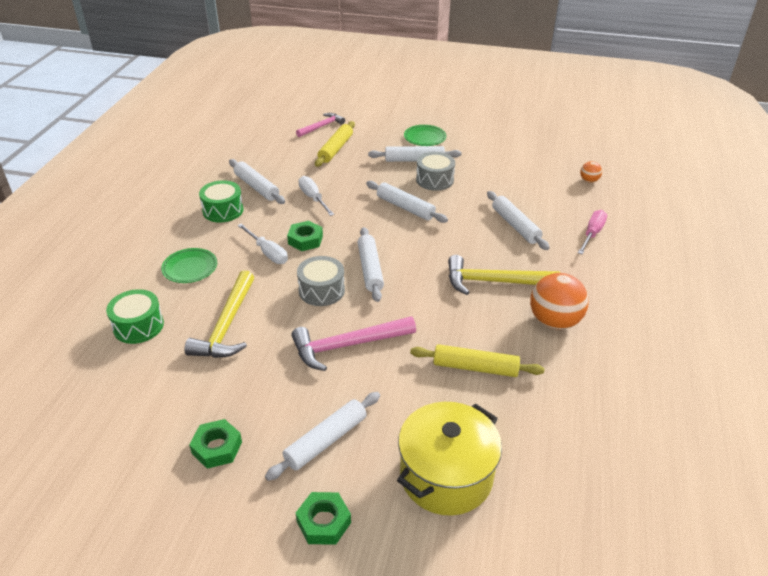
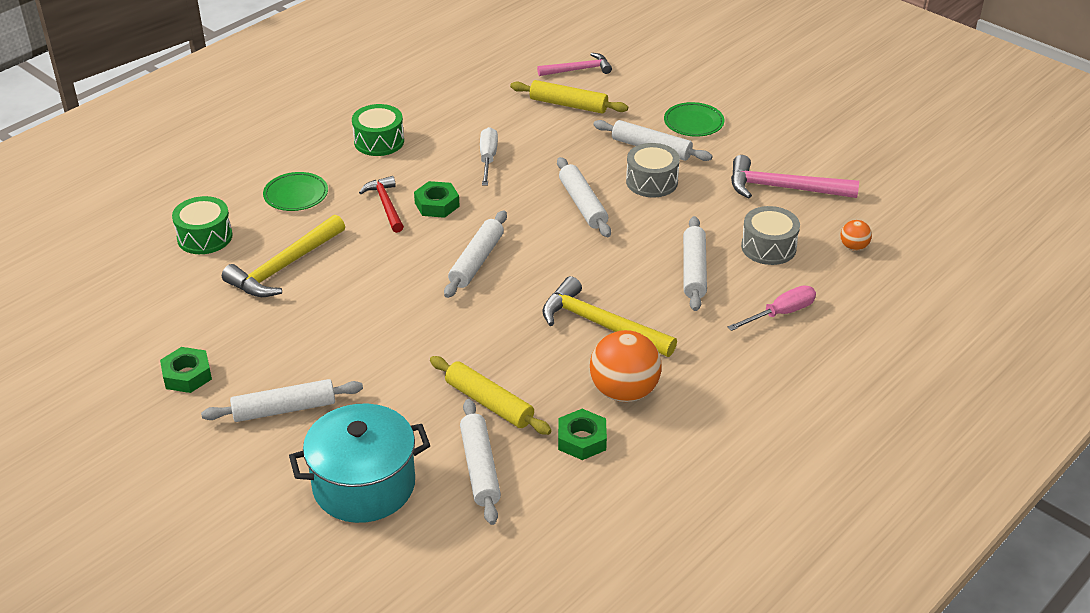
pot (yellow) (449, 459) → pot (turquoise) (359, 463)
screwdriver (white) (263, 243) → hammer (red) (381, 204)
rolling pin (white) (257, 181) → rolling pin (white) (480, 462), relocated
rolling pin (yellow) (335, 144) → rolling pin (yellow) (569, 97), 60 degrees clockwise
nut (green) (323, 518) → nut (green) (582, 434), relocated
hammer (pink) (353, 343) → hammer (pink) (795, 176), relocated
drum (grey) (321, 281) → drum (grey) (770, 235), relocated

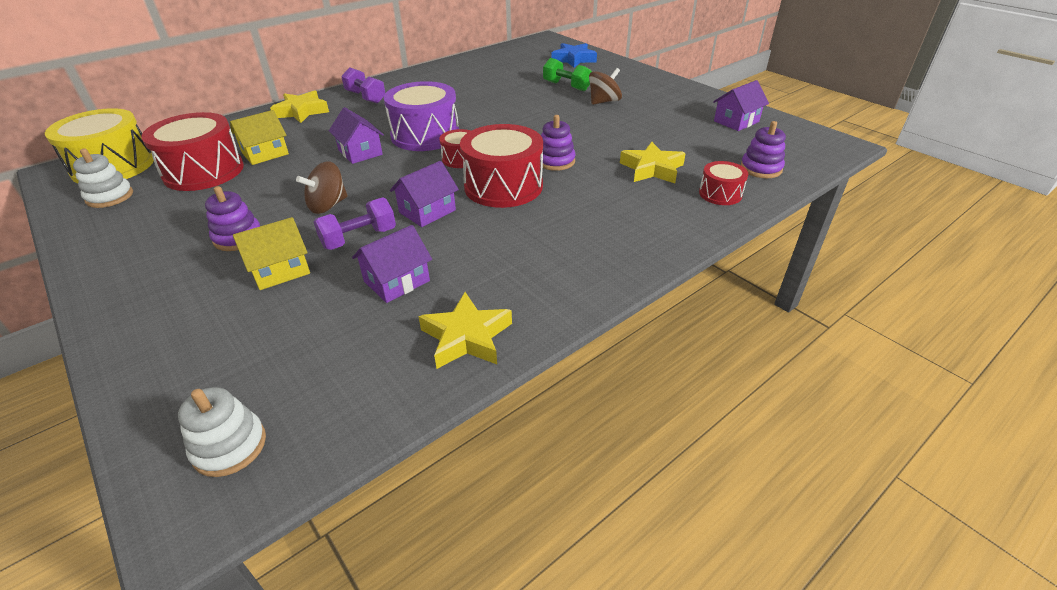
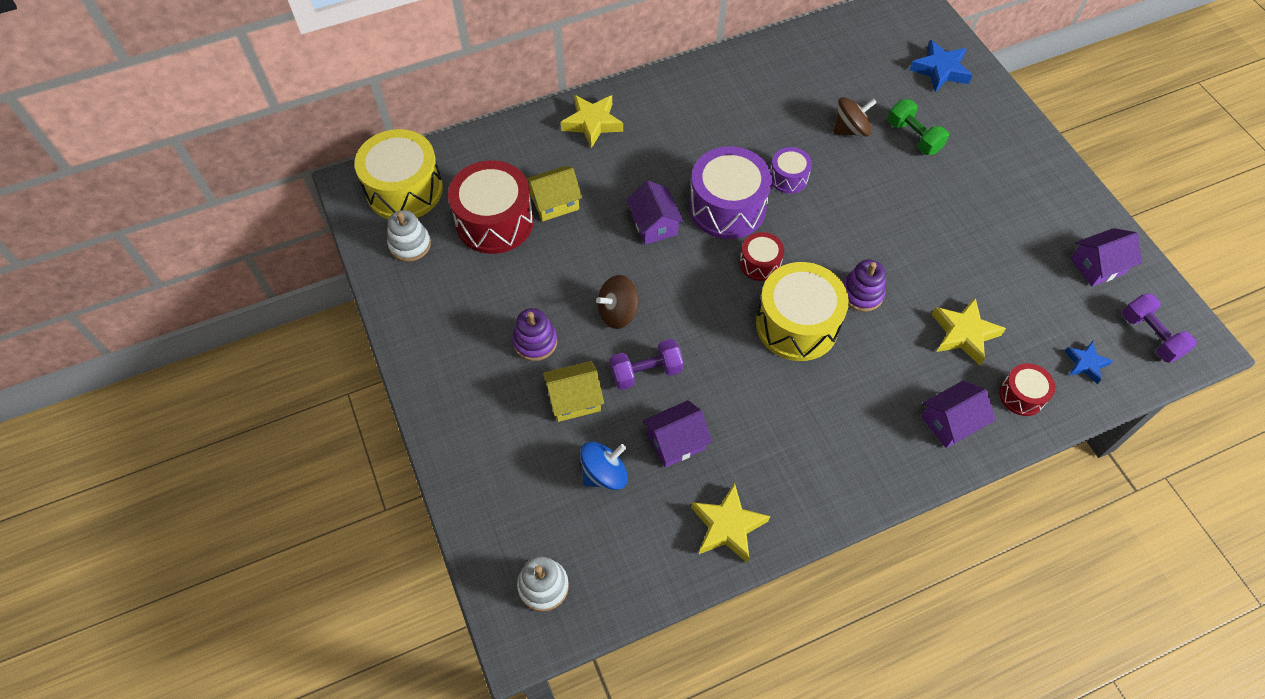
- → spinning top (blue) (604, 465)
drum (red) (501, 166) → drum (yellow) (802, 311)
- → drum (purple) (791, 170)
spinning top (brown) (605, 86) → spinning top (brown) (855, 117), relocated
house (purple) (424, 194) → house (purple) (958, 414), relocated
stacking toy (purple) (763, 149) → star (blue) (1088, 362)
dumbbell (purple) (363, 85) → dumbbell (purple) (1159, 328), relocated

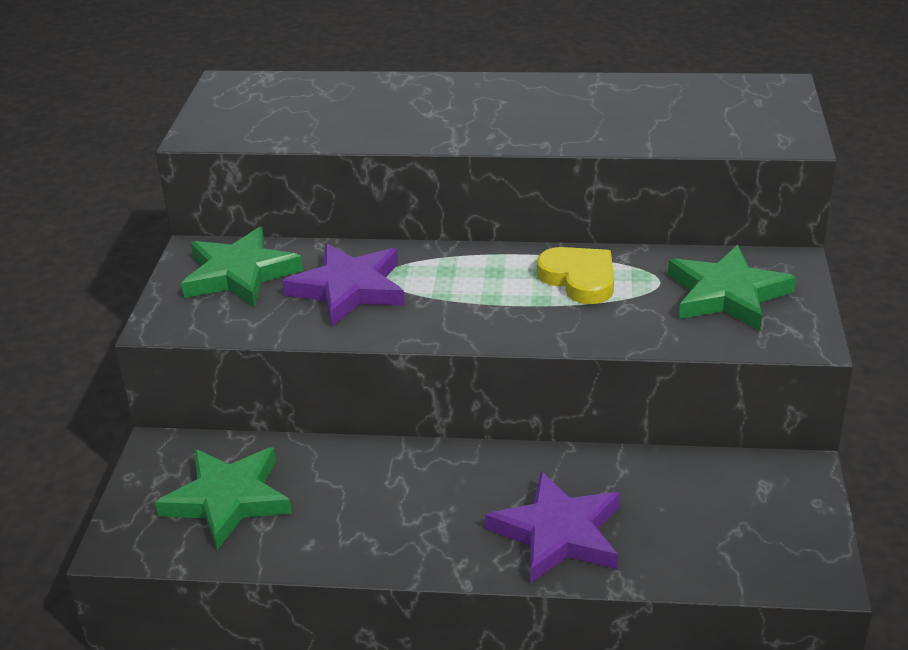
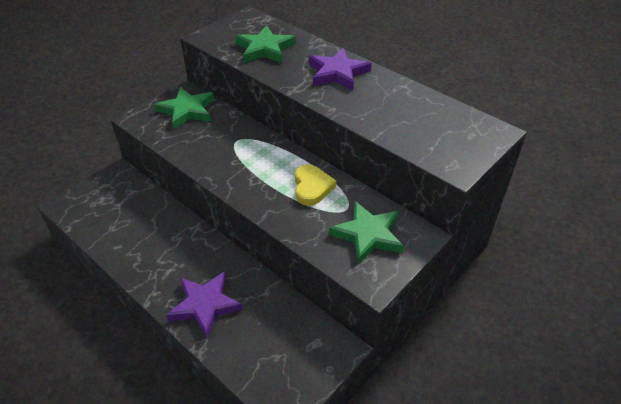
star (green) (223, 498) → star (green) (265, 44), relocated
star (purple) (343, 284) → star (purple) (340, 69), relocated

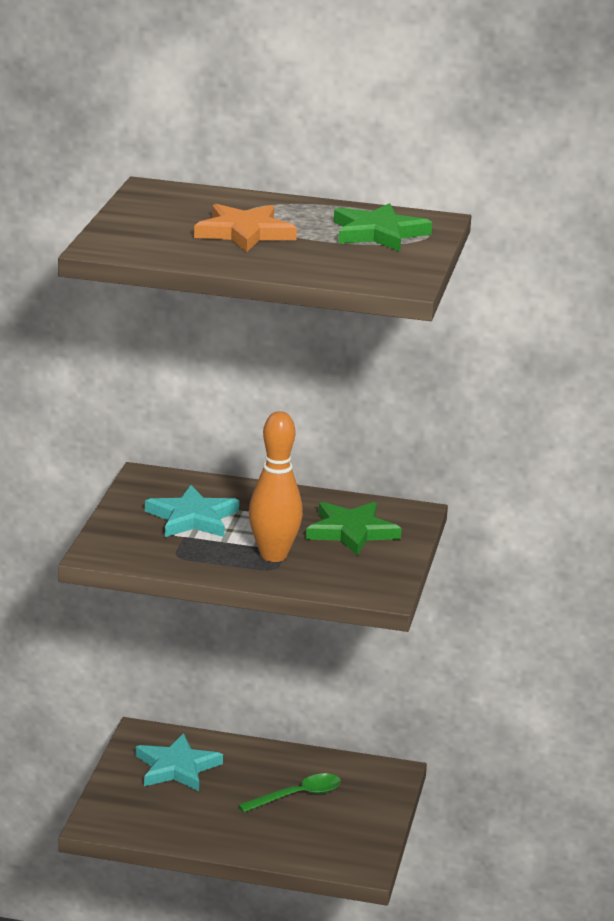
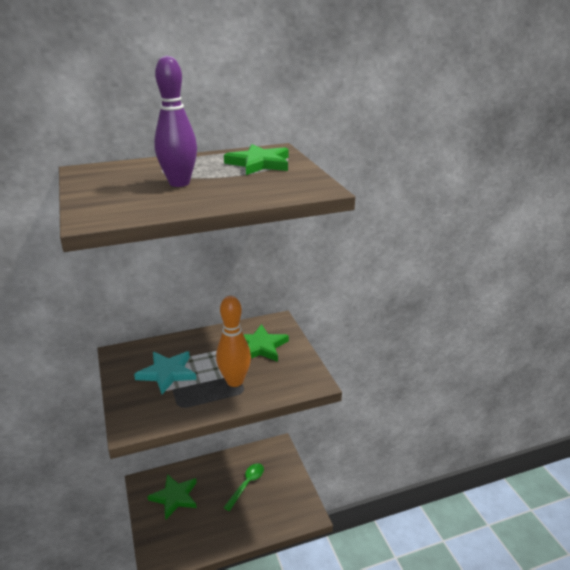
star (turquoise) (179, 762) → star (green) (172, 496)
star (orange) (245, 228) → bowling pin (purple) (175, 121)

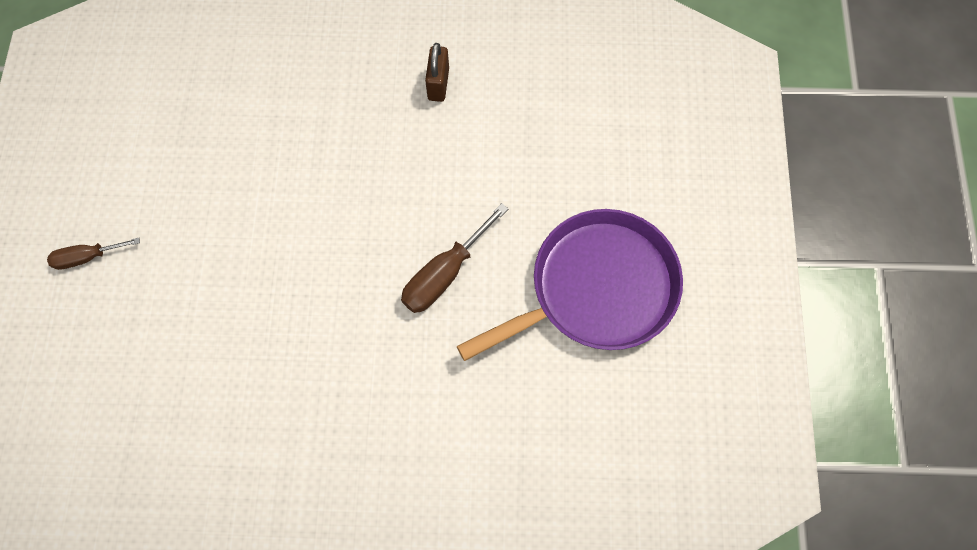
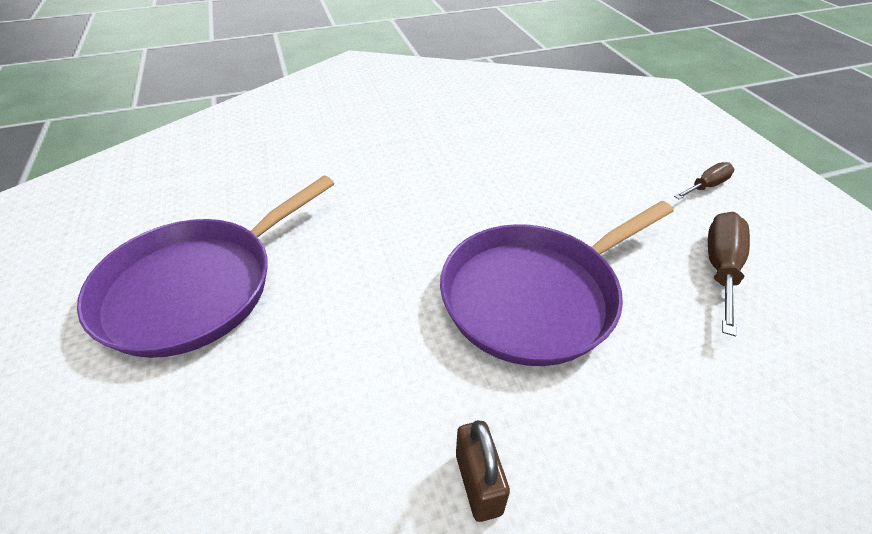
- → pan (purple) (557, 283)
screwdriver (brown) (454, 258) → screwdriver (brown) (729, 274), relocated

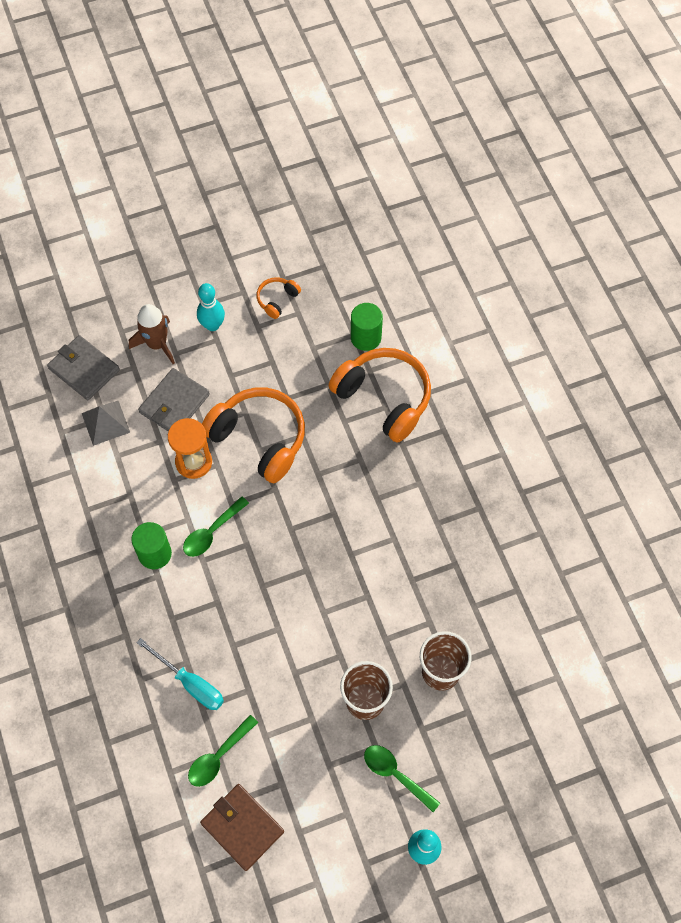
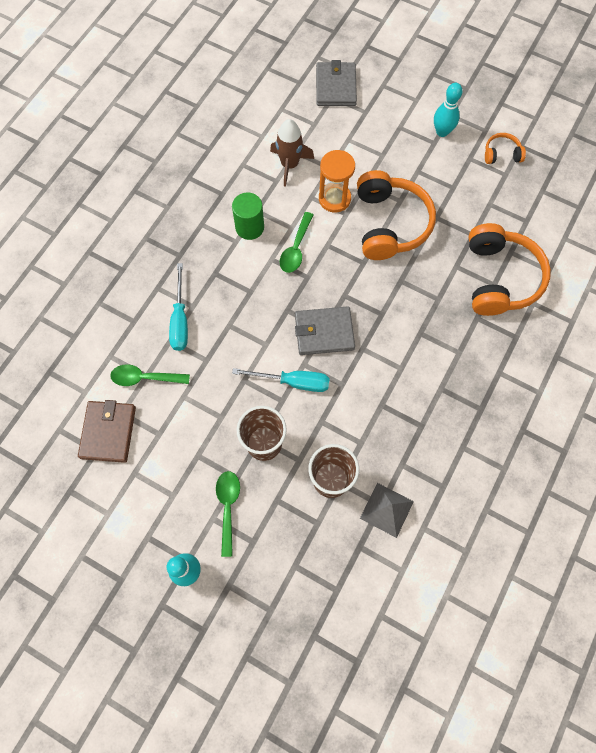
- → screwdriver (turquoise) (281, 380)
rocket (brown) (152, 334) → rocket (brown) (292, 153), relocated
spoon (green) (216, 526) → spoon (green) (296, 242), 75 degrees counterclockwise
wallet (grey) (174, 399) → wallet (grey) (325, 330), relocated
pyramid (grey) (106, 423) → pyramid (grey) (387, 510), relocated
cylinder (green) (367, 327) → -

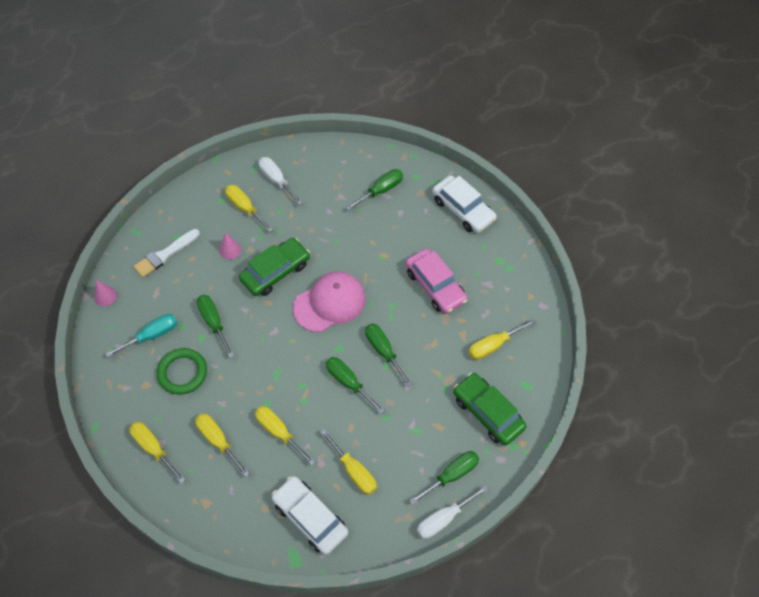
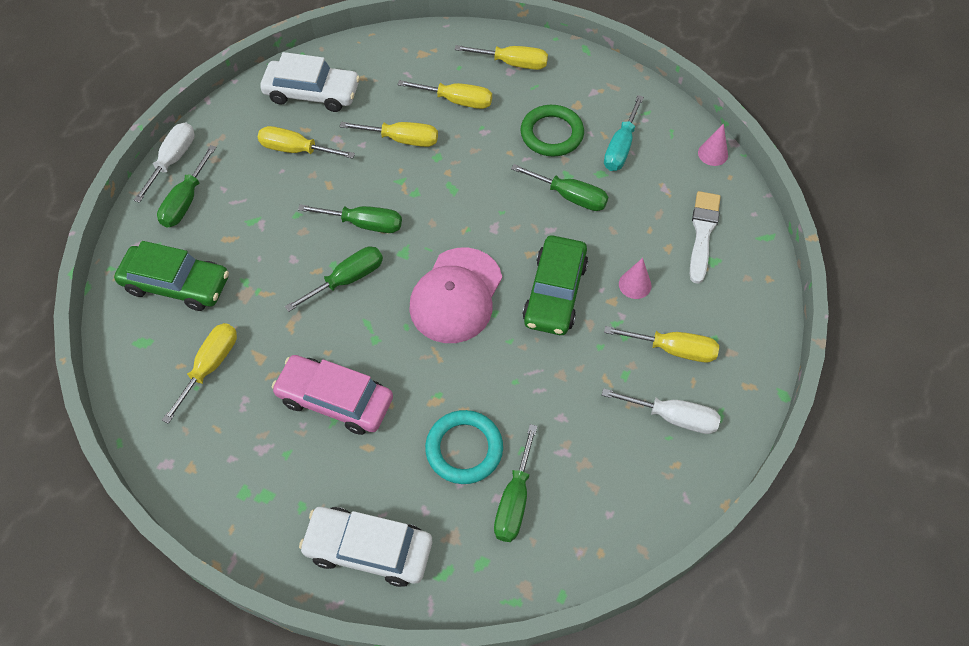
screwdriver (green) (388, 355) → screwdriver (green) (334, 279), 60 degrees counterclockwise
- → ring (turquoise) (464, 447)

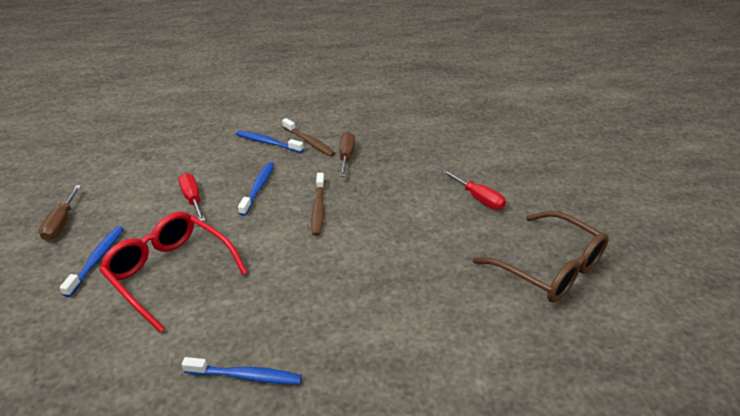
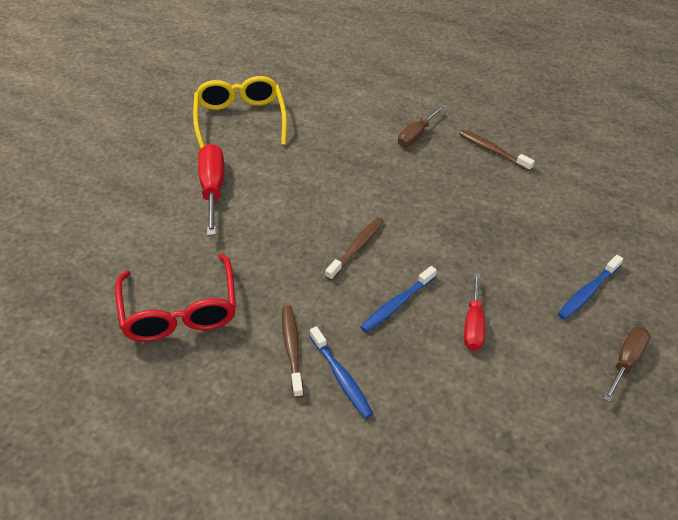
glasses (red) (173, 272) → glasses (red) (175, 298), relocated
glasses (brown) (540, 257) → glasses (yellow) (240, 112)
screwdriver (red) (474, 190) → screwdriver (red) (211, 189), x1.54
screwdriver (brown) (347, 154) → screwdriver (brown) (421, 126), relocated
toothbrush (blue) (242, 370) → toothbrush (brown) (497, 150)

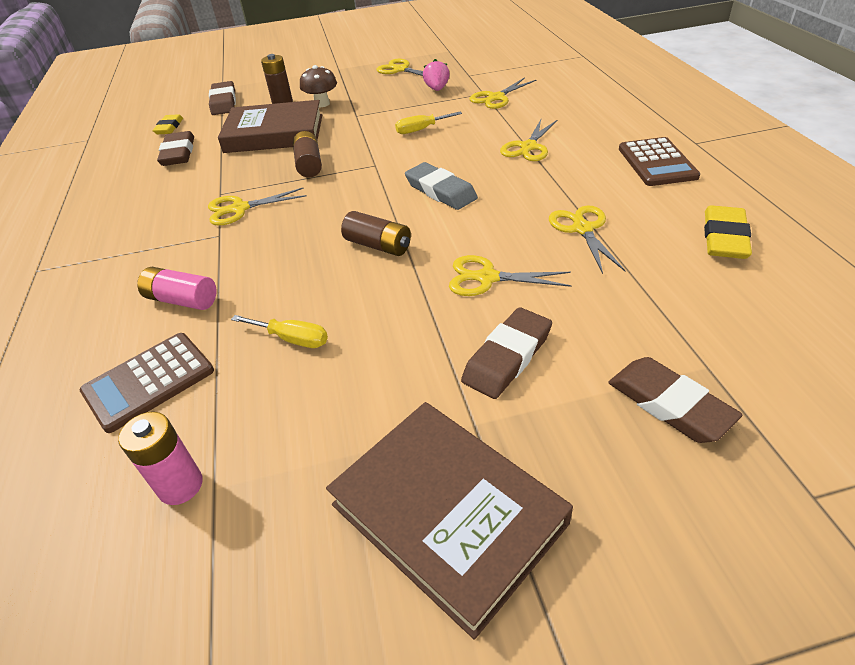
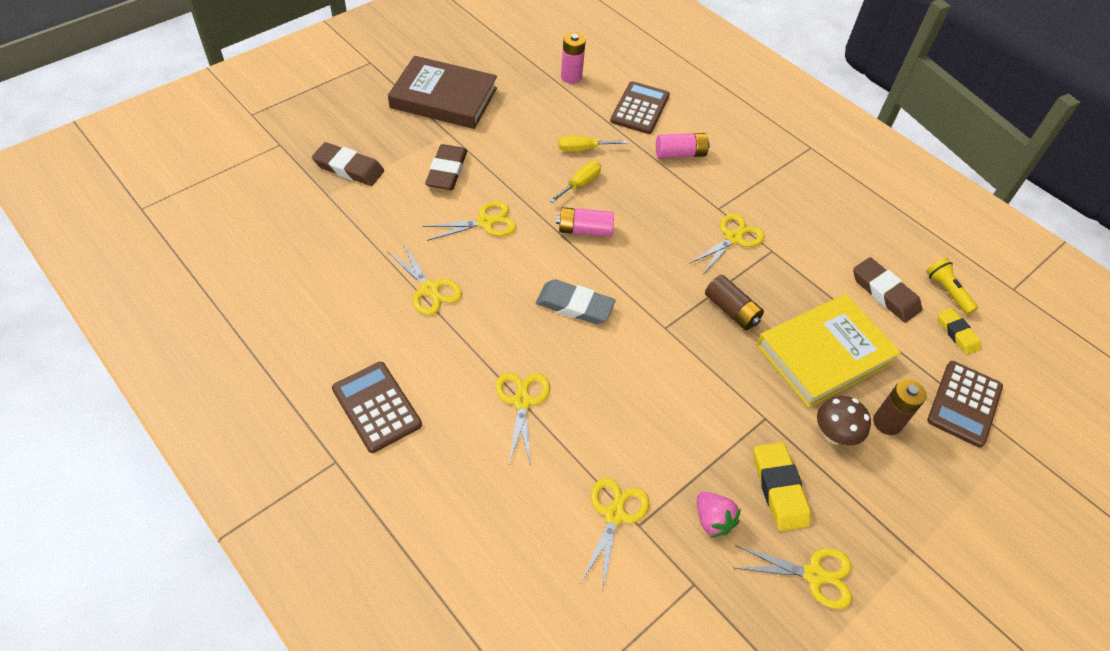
screwdriver (yellow) (428, 123) → screwdriver (yellow) (575, 182), relocated
battery (brown) (376, 233) → battery (pink) (585, 222)
eraser (yellow) (728, 232) → eraser (yellow) (782, 486), relocated
book (brown) (270, 126) → book (yellow) (828, 351)
- → flashlight (yellow) (952, 286)
eraser (brown) (222, 98) → calculator (brown) (965, 404)

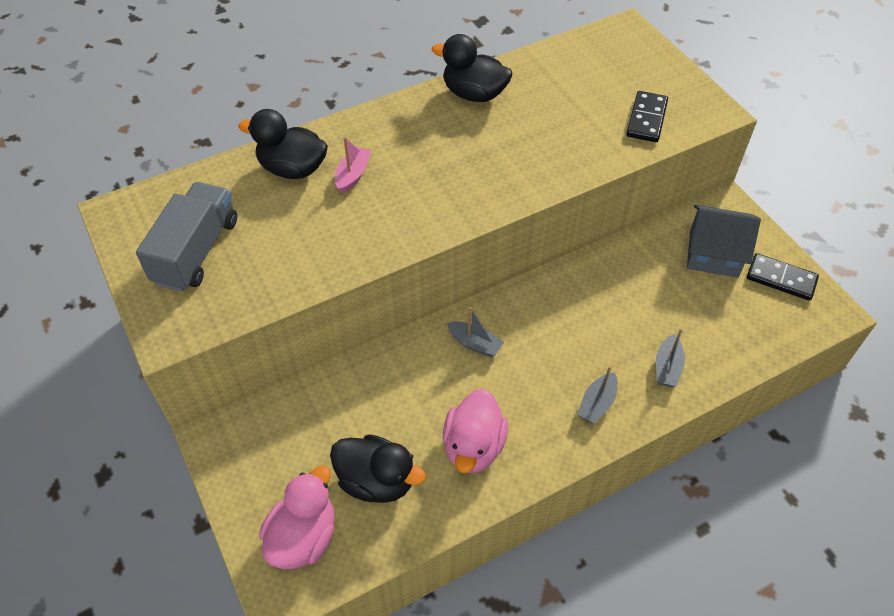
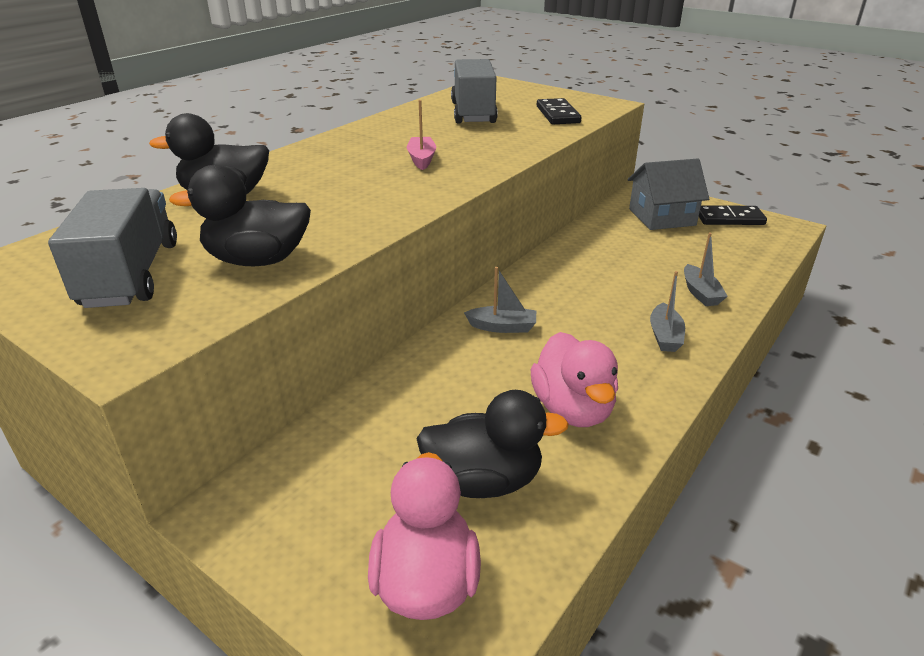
duck (black) (472, 68) → duck (black) (240, 215), relocated
boat (pink) (353, 165) → boat (pink) (421, 135), relocated
- → truck (grey) (474, 91)

